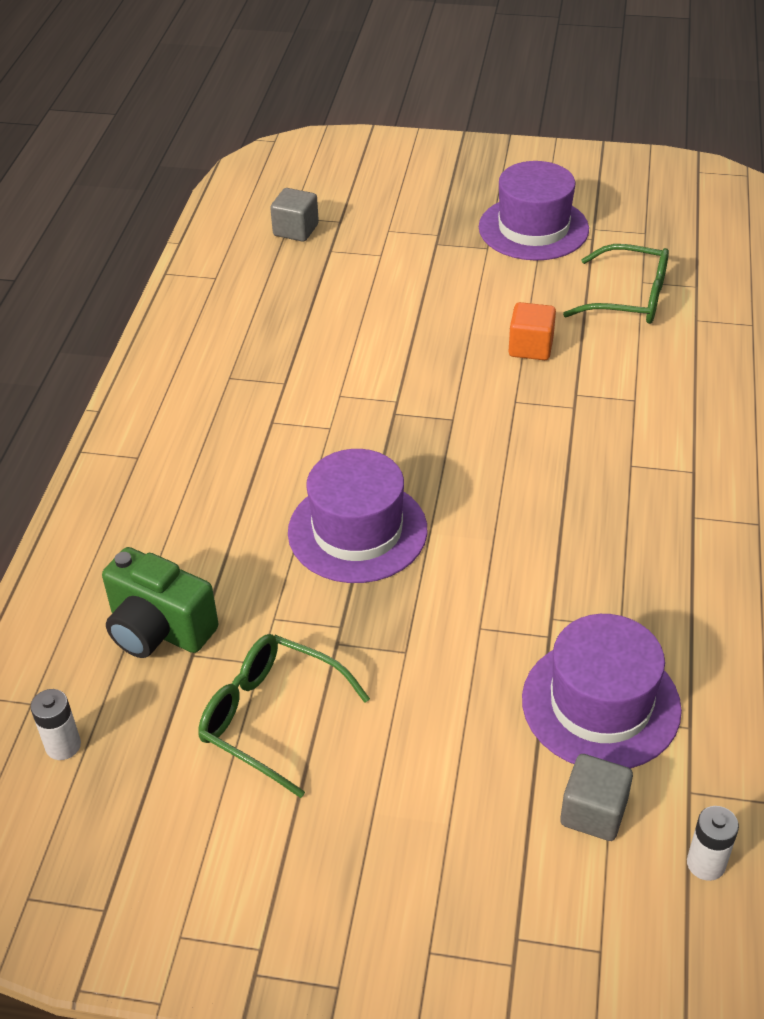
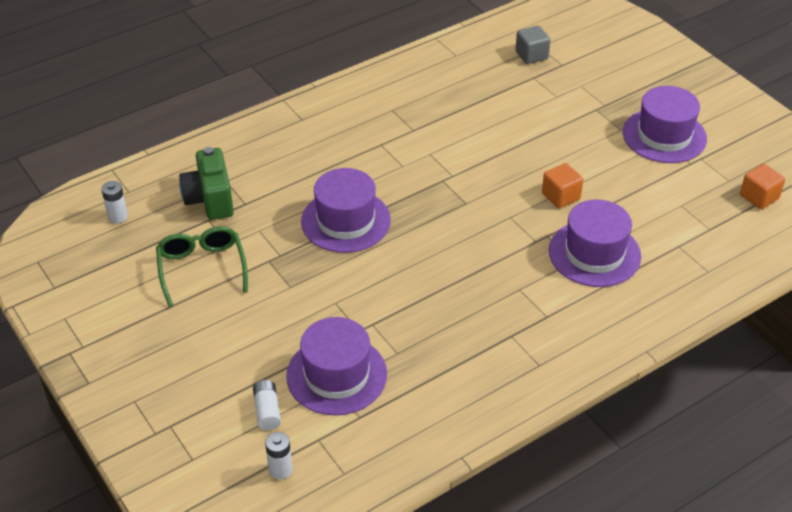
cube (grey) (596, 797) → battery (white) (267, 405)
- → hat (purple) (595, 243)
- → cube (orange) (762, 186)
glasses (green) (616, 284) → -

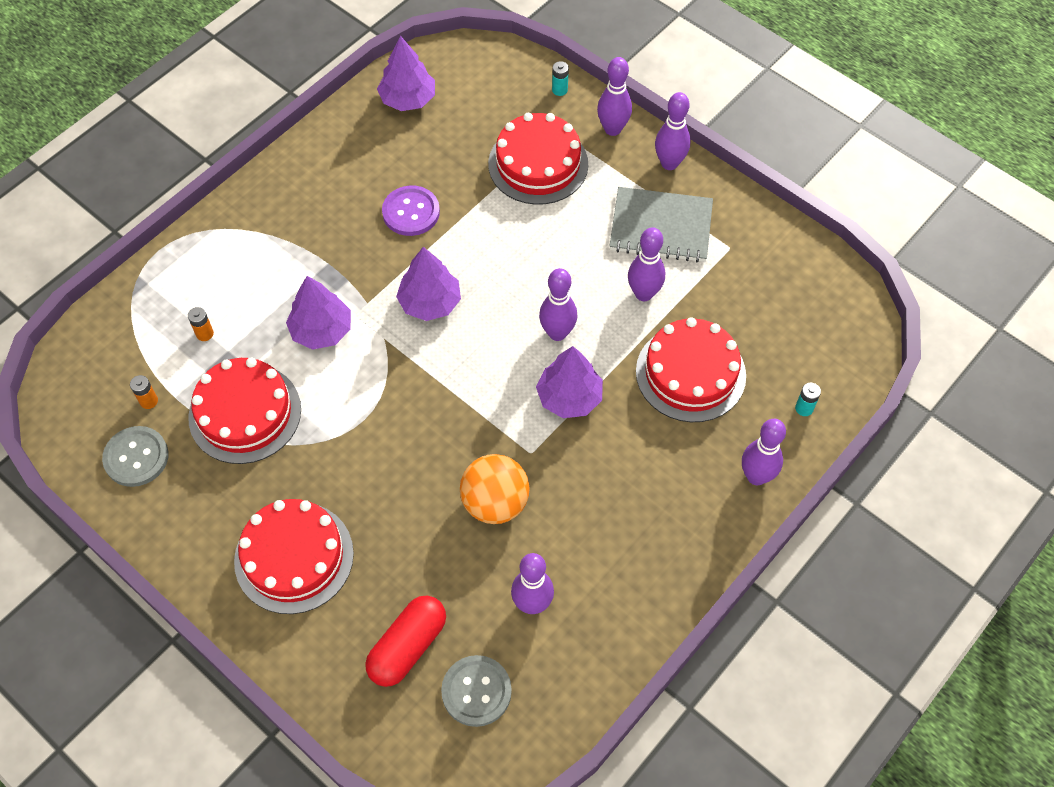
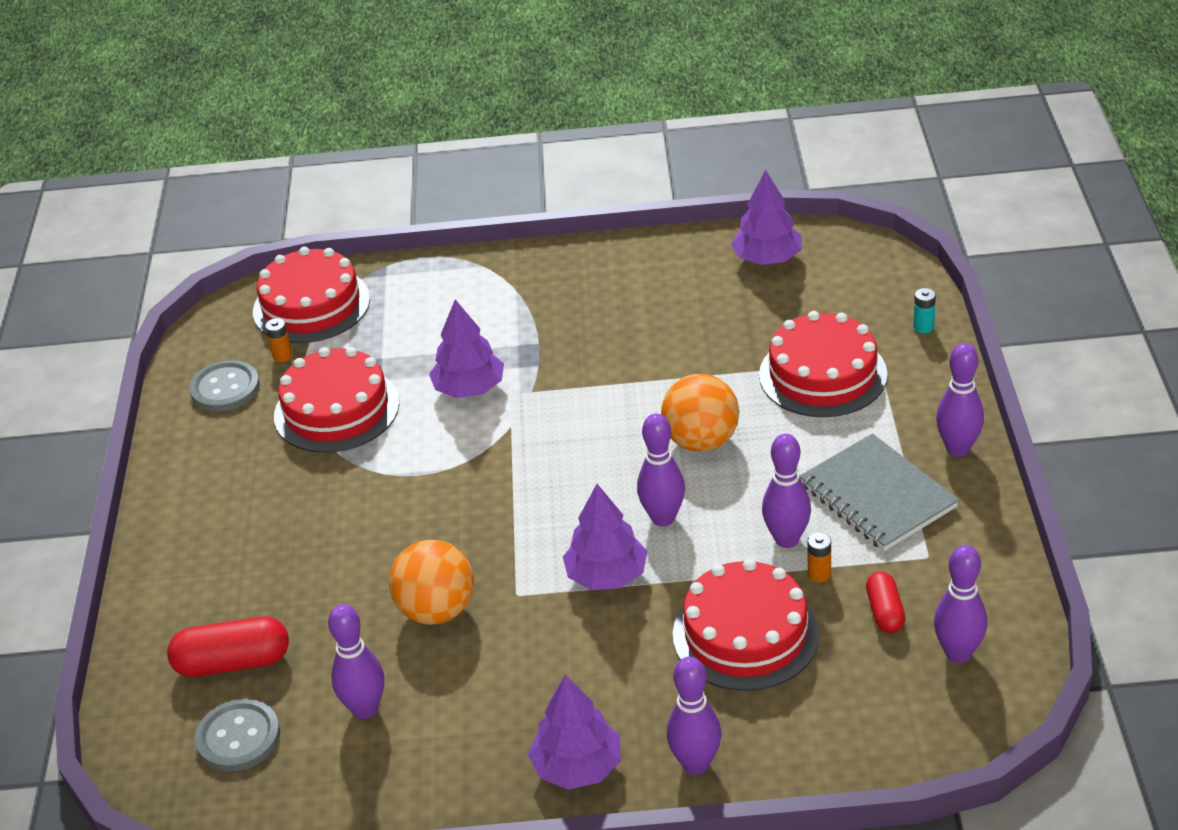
cake (red) (294, 556) → cake (red) (311, 295), relocated
tree (purple) (428, 284) → tree (purple) (574, 732), relocated
- → ball (orange) (700, 413)
battery (orange) (201, 324) → battery (orange) (819, 557), relocated
- → capsule (red) (885, 602)
bowling pin (purple) (614, 96) → bowling pin (purple) (960, 604), relocated
button (purple) (411, 210) → -
battery (turquoise) (808, 399) → -

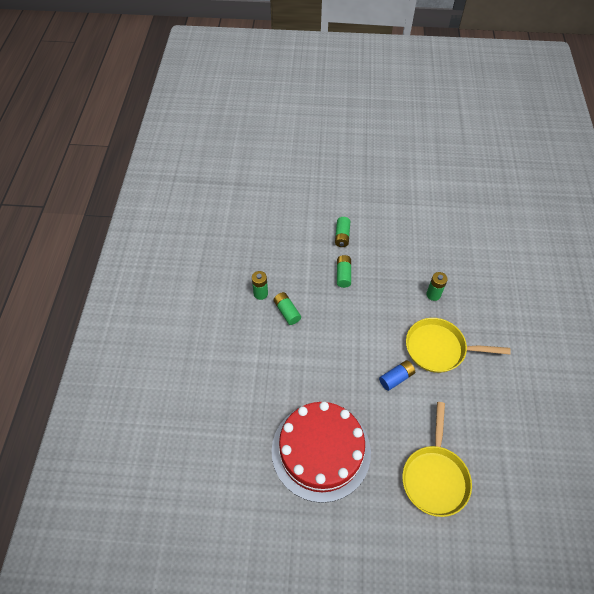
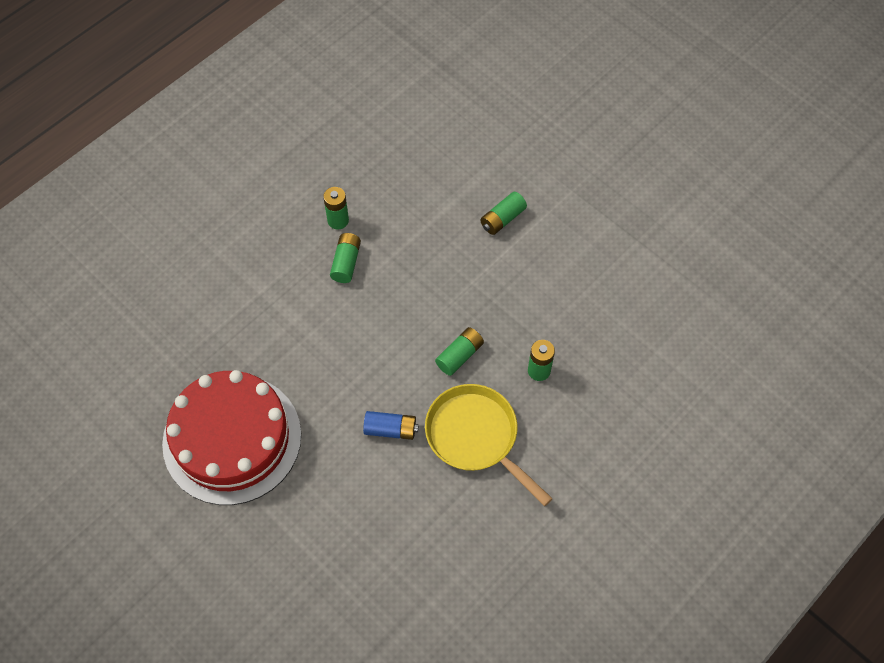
battery (green) (344, 271) → battery (green) (459, 351), relocated
pan (yellow) (437, 459) → -

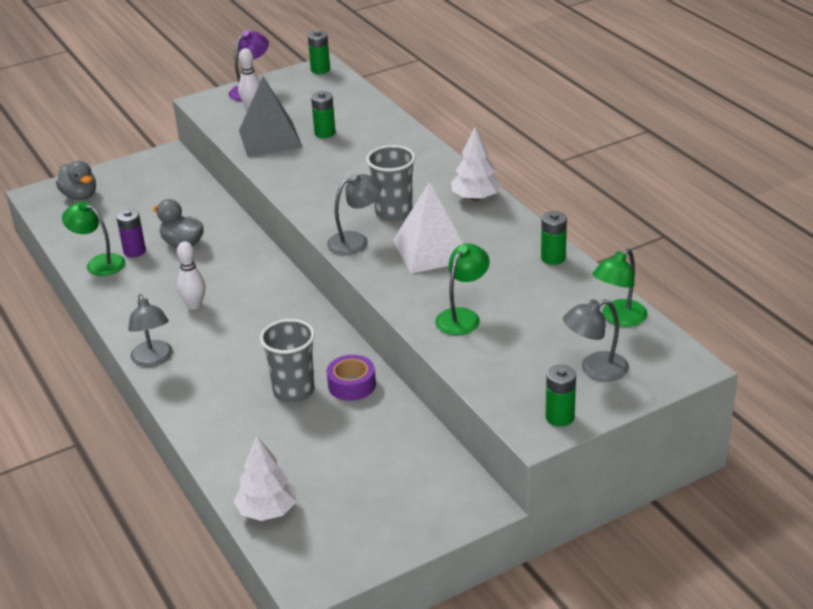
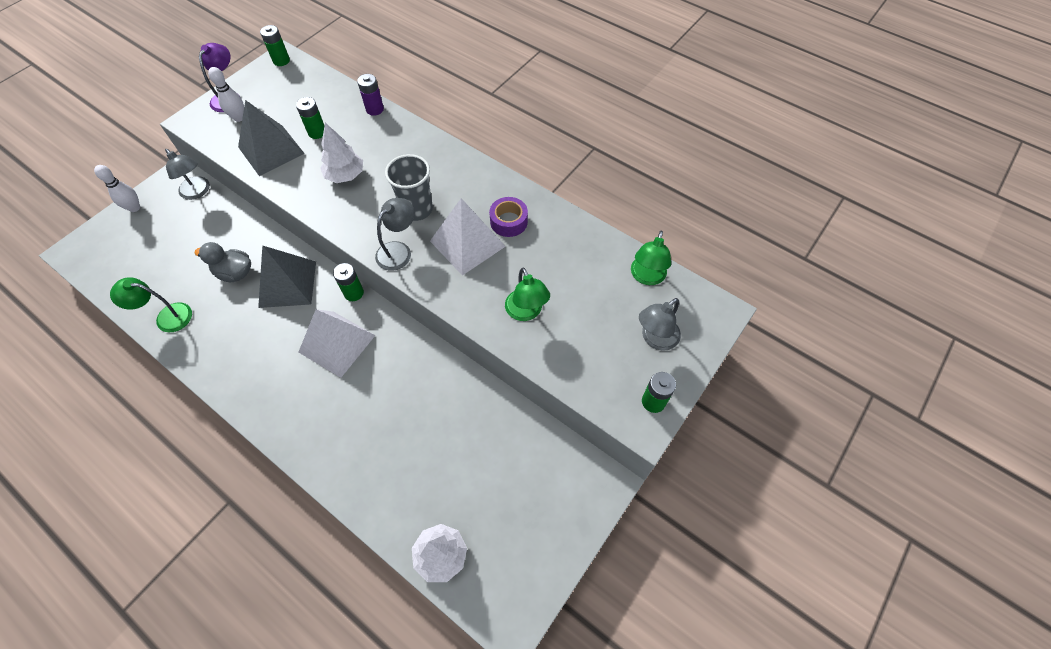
bowling pin (white) (191, 275) → bowling pin (white) (117, 188), relocated
lamp (grey) (150, 330) → lamp (grey) (187, 174), relocated
- → pyramid (grey) (287, 276)
- → pyramid (white) (337, 343)
tree (white) (476, 164) → tree (white) (341, 153), relocated
battery (green) (554, 238) → battery (green) (348, 282), relocated
battery (purple) (131, 233) → battery (purple) (370, 95), relocated
tape (purple) (351, 378) → tape (purple) (508, 217), relocated
lamp (green) (462, 289) → lamp (green) (527, 294), 150 degrees clockwise
duck (grey) (76, 180) → -
cup (grey) (287, 361) → -

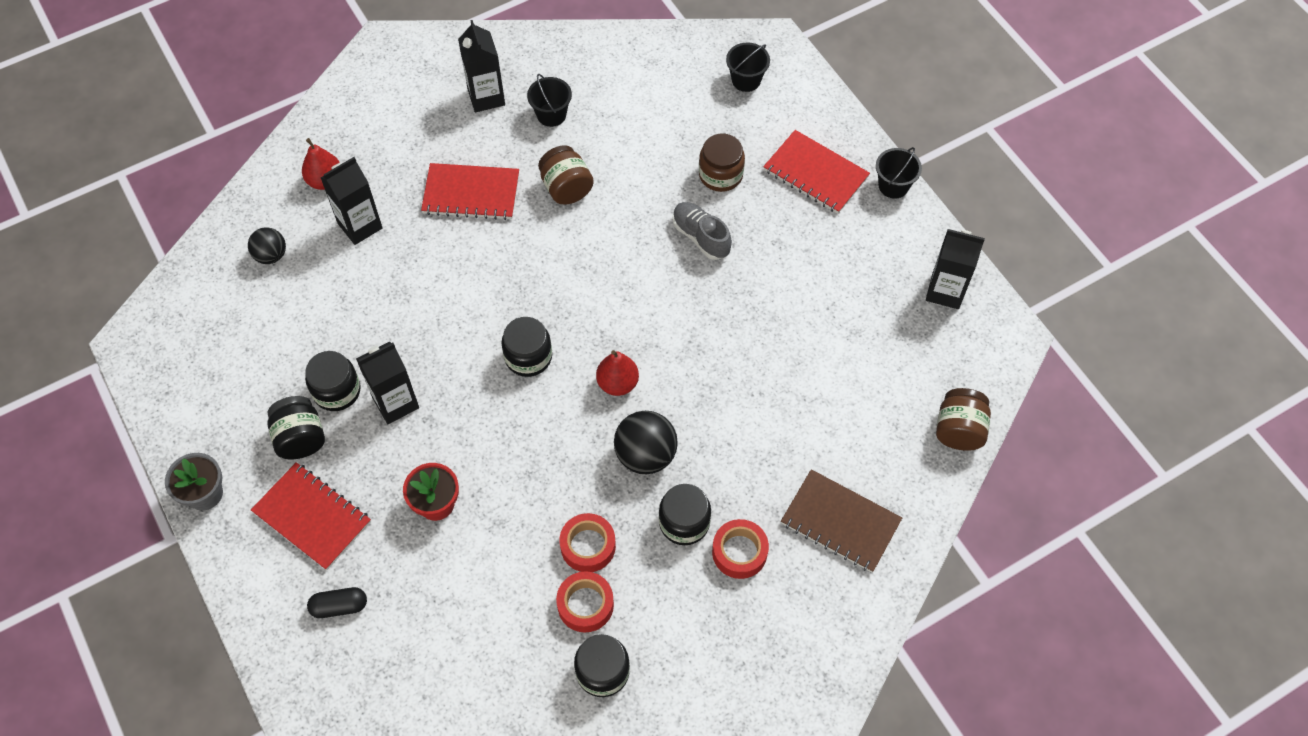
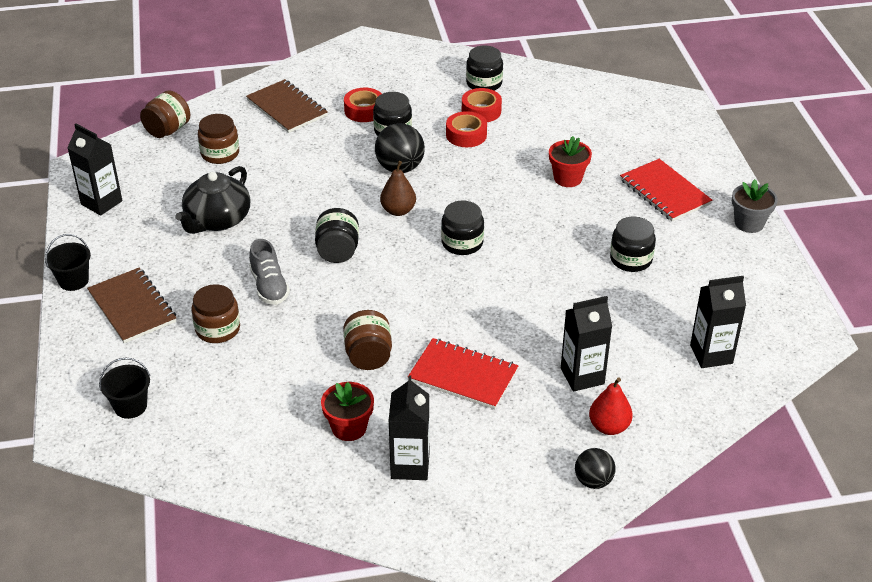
notebook (red) (816, 172) → notebook (brown) (132, 305)
- → teapot (black) (213, 200)
- → jar (brown) (218, 139)
jar (black) (296, 427) → jar (black) (337, 235), relocated
bucket (black) (549, 100) → flower pot (red) (347, 411)
pear (red) (617, 373) → pear (brown) (398, 188)
ball (black) (267, 245) → ball (black) (595, 468), relocated
carton (black) (387, 382) → carton (black) (718, 322), relocated
capsule (black) (337, 602) → -

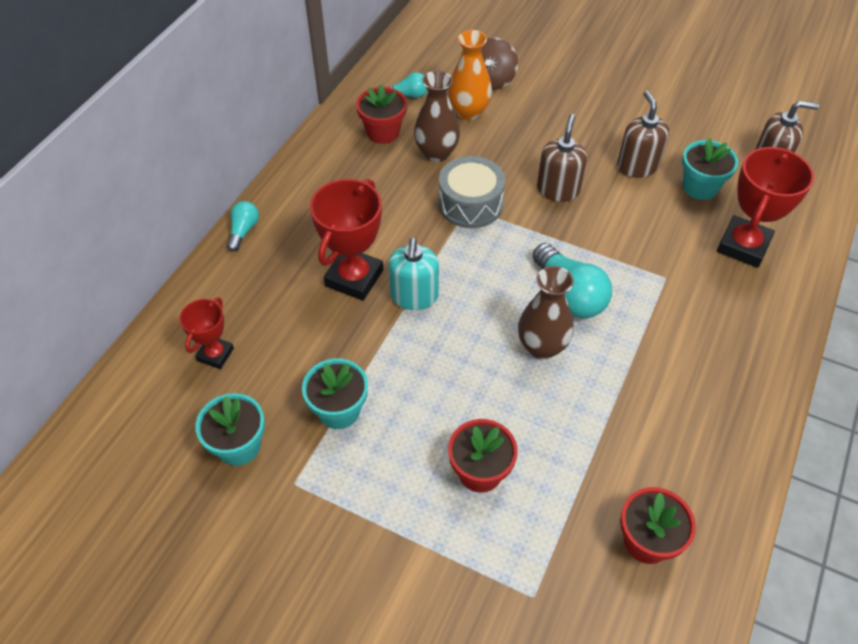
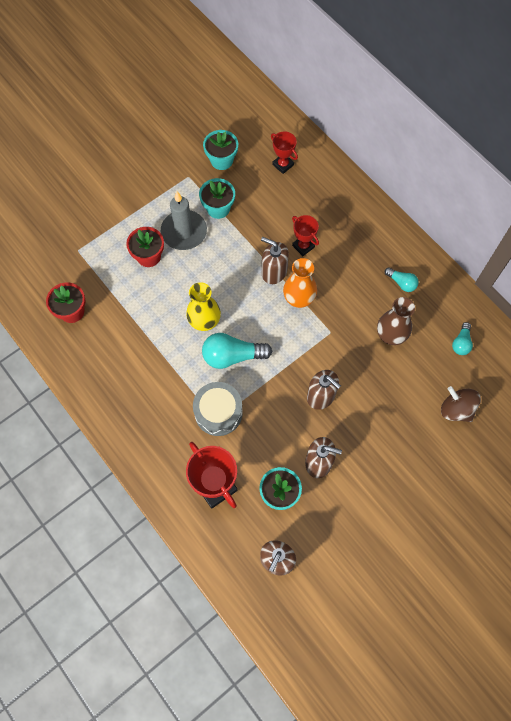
- → candle (grey) (184, 221)
vase (brown) (546, 312) → vase (yellow) (203, 306)
drum (grey) (472, 192) → drum (grey) (218, 409), relocated
soap dispenser (turquoise) (414, 274) → soap dispenser (brown) (275, 260)
vase (orange) (470, 75) → vase (orange) (300, 283), relocated
trophy (red) (346, 240) → trophy (red) (305, 235), x0.58
light bulb (turquoise) (243, 226) → light bulb (turquoise) (402, 279), relocated
flower pot (red) (381, 114) → -

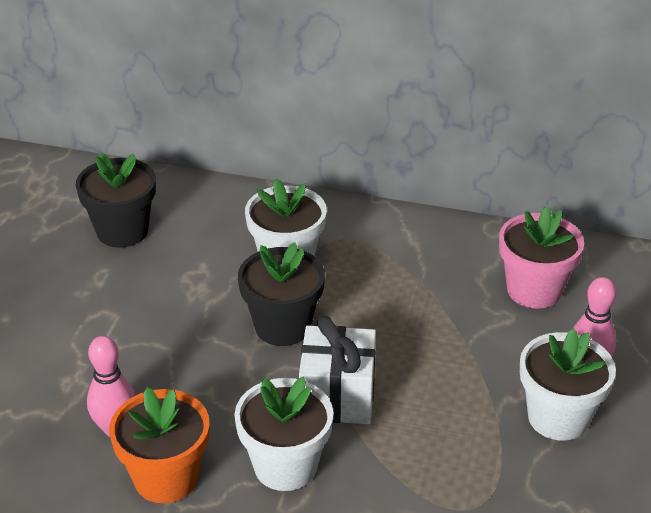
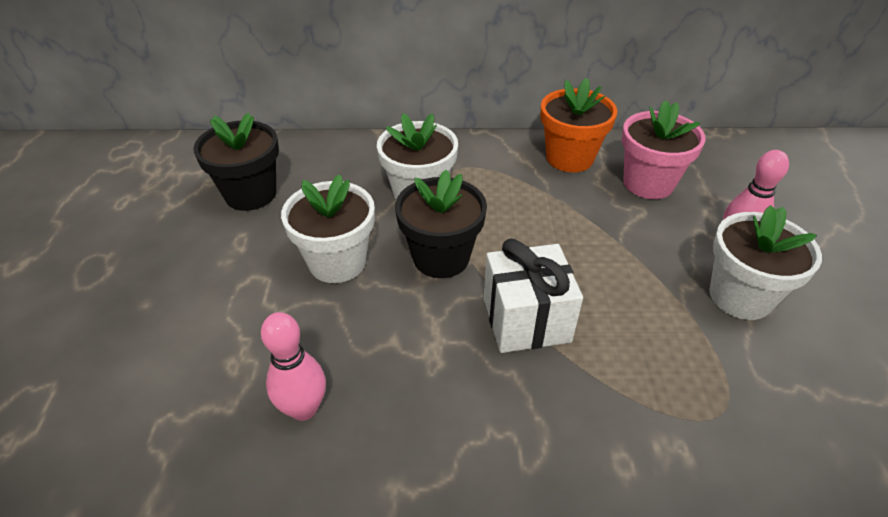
flower pot (white) (283, 434) → flower pot (white) (328, 228), relocated
flower pot (orange) (159, 445) → flower pot (orange) (578, 125), relocated

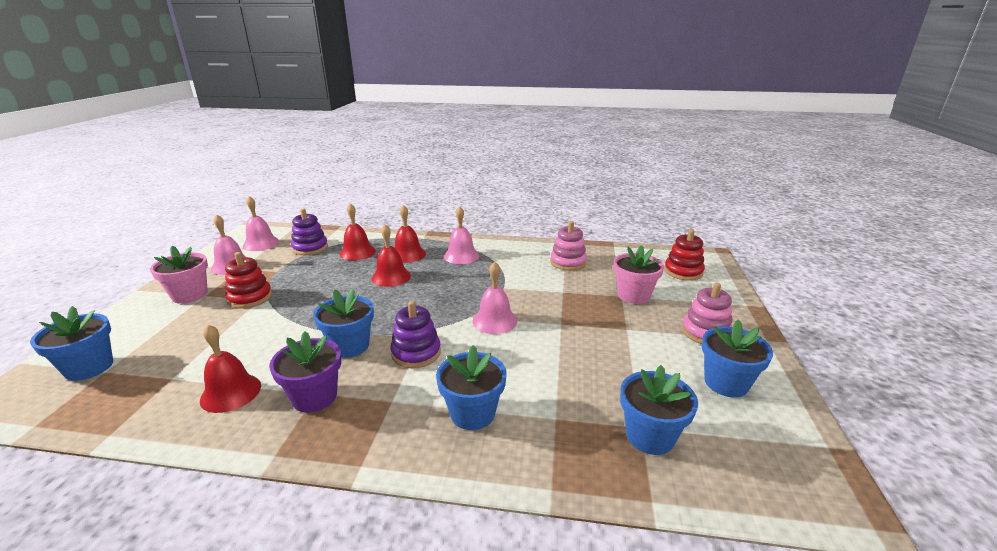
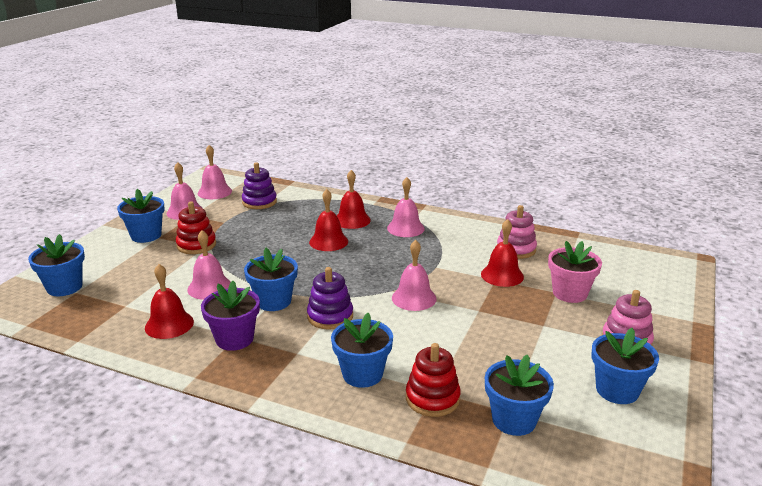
flower pot (pink) (179, 275) → flower pot (blue) (141, 216)
- → bell (pink) (209, 265)
stacking toy (red) (684, 255) → stacking toy (red) (433, 380), relocated
bell (red) (358, 231) → bell (red) (502, 253), relocated

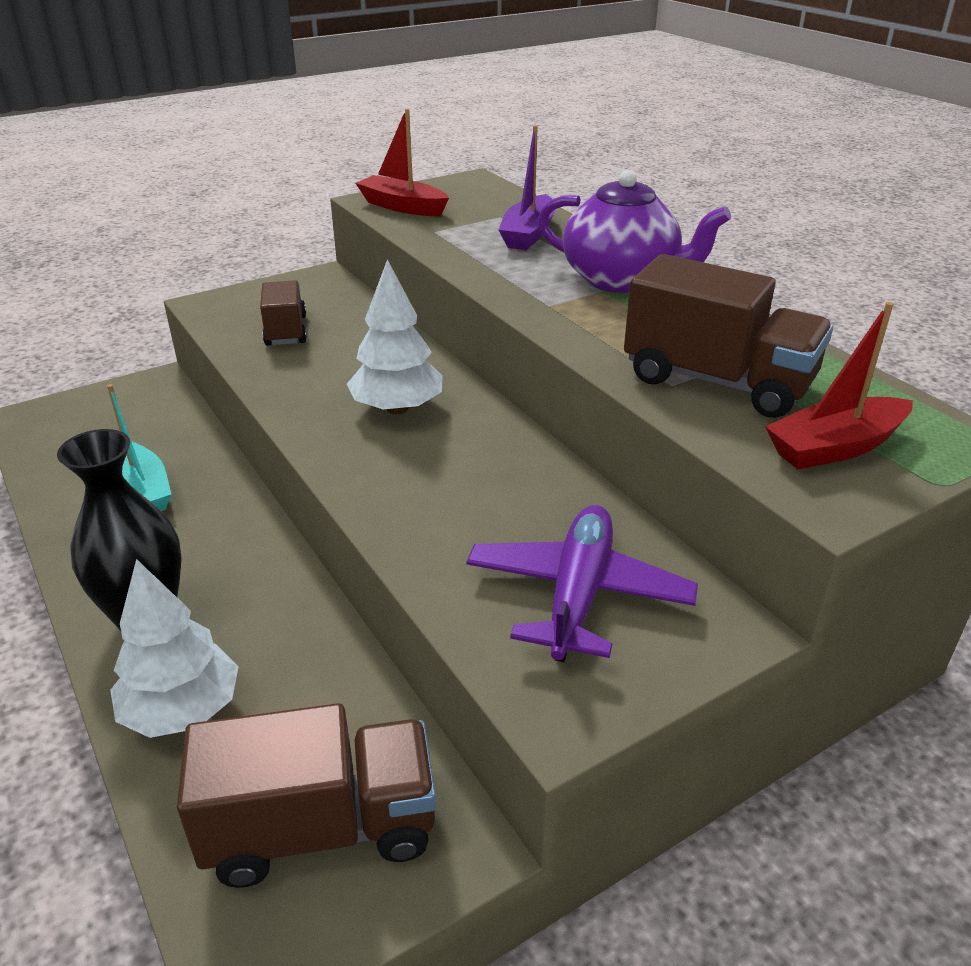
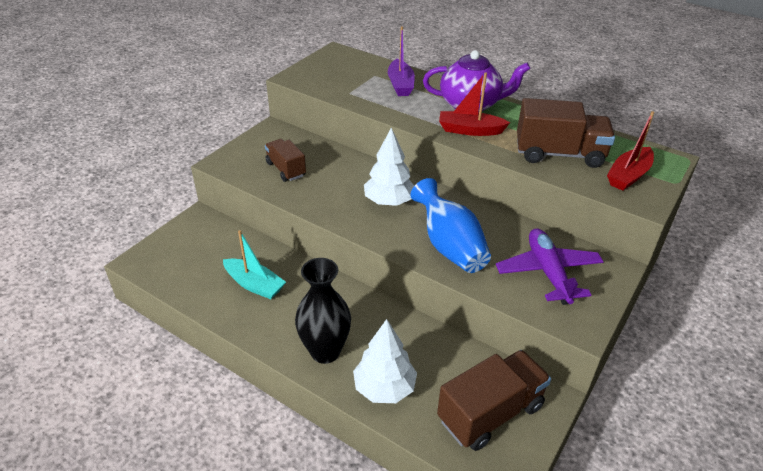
- → vase (blue) (450, 225)
boat (red) (402, 162) → boat (red) (474, 104), relocated

